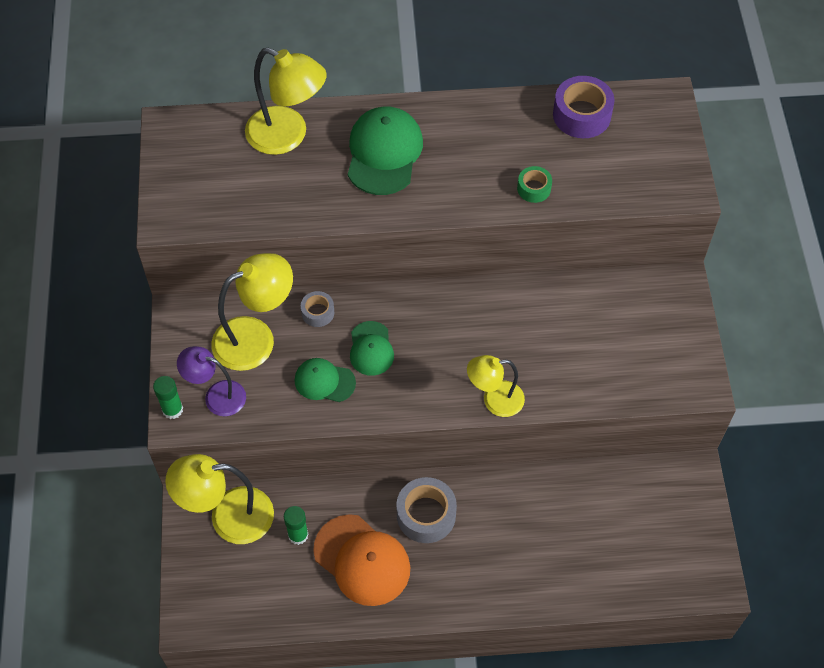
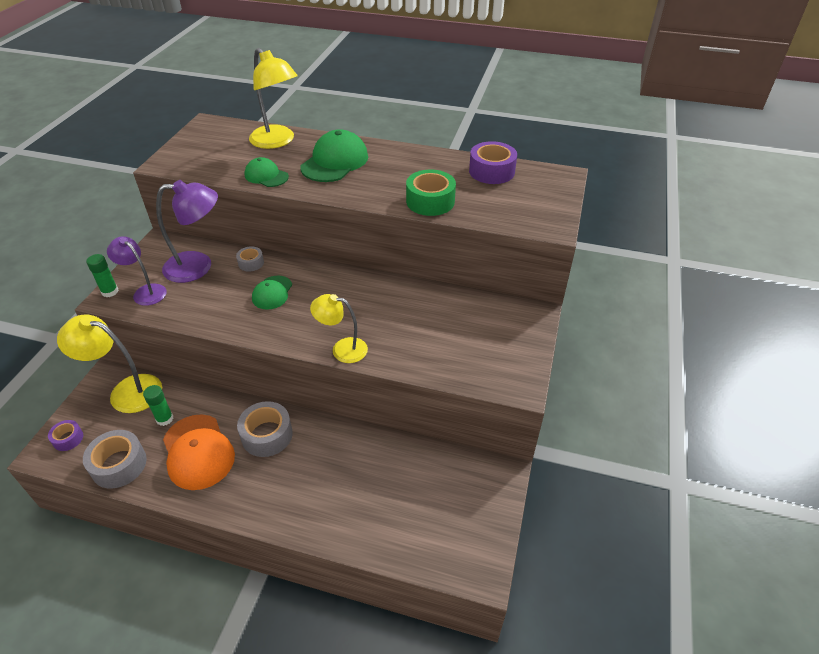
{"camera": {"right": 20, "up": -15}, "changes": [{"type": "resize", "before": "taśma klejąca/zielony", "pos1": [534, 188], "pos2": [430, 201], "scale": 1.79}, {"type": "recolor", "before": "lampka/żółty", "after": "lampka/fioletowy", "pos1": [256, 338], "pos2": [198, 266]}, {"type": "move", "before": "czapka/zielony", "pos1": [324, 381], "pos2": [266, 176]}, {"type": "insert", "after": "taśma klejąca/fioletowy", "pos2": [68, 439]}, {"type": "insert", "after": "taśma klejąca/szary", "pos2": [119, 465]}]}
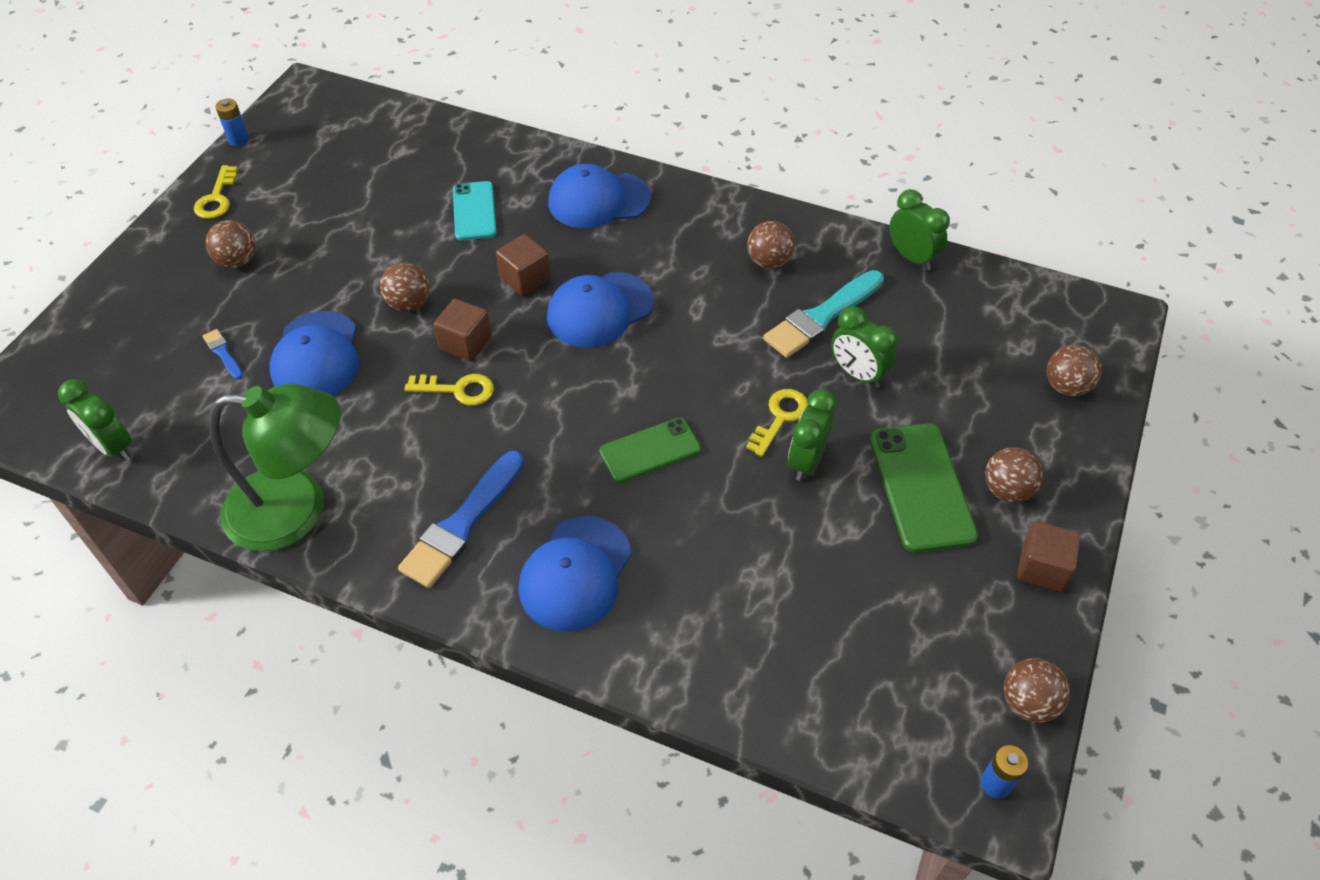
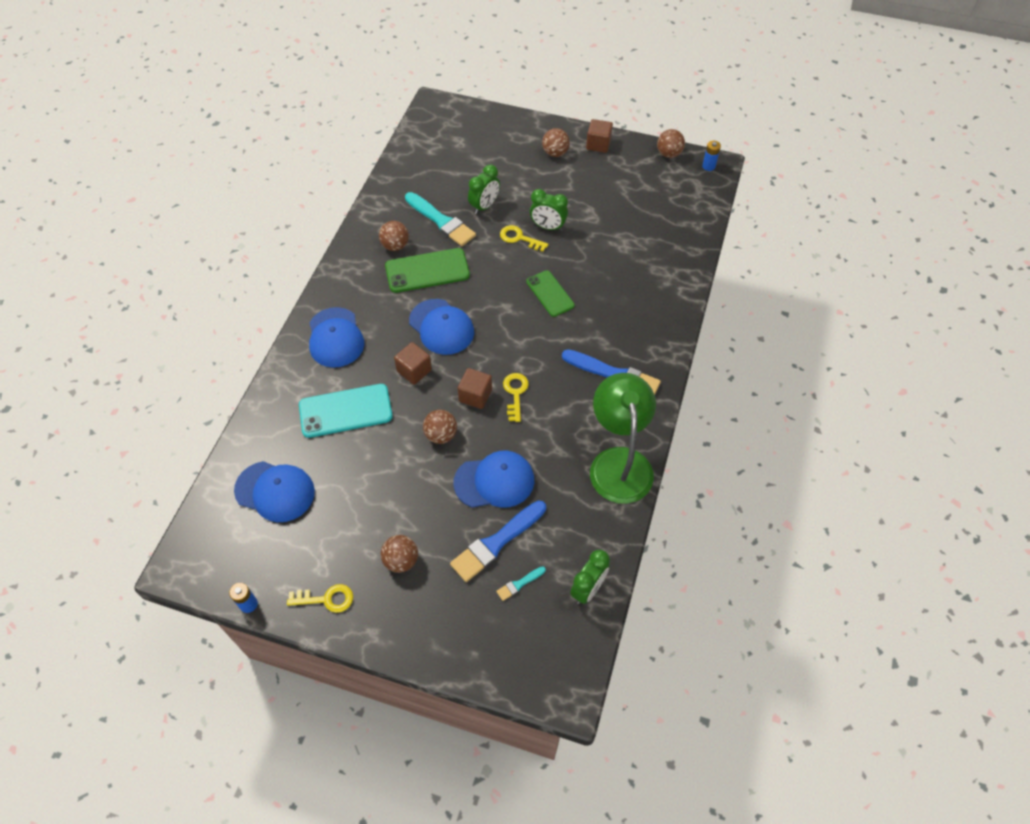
{"camera": {"right": -95, "up": 5}, "changes": [{"type": "resize", "before": "telefon/turkusowy", "pos1": [474, 211], "pos2": [345, 411], "scale": 1.51}, {"type": "delete", "before": "budzik/zielony", "pos1": [912, 257]}, {"type": "resize", "before": "pędzel/niebieski", "pos1": [223, 353], "pos2": [496, 543], "scale": 2.15}, {"type": "delete", "before": "piłka/brązowy", "pos1": [1066, 387]}, {"type": "move", "before": "telefon/zielony", "pos1": [921, 487], "pos2": [427, 271]}, {"type": "move", "before": "czapka/niebieski", "pos1": [575, 573], "pos2": [275, 491]}, {"type": "insert", "after": "pędzel/turkusowy", "pos2": [519, 584]}]}
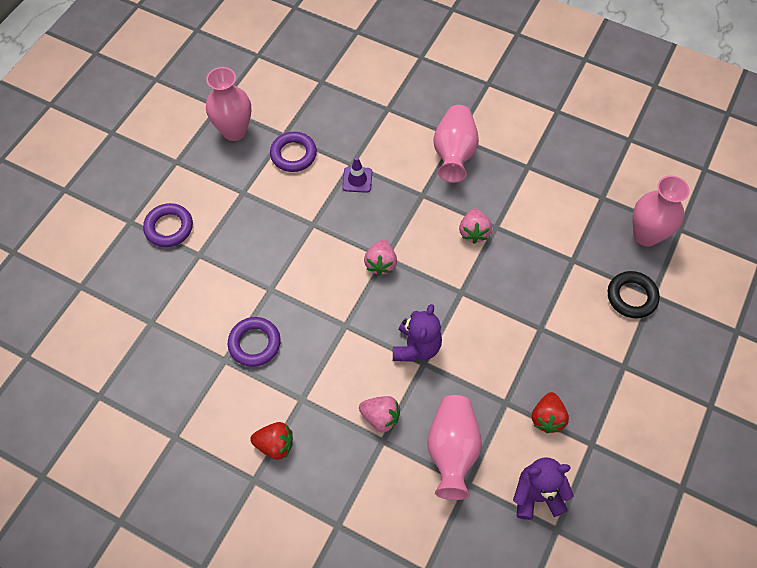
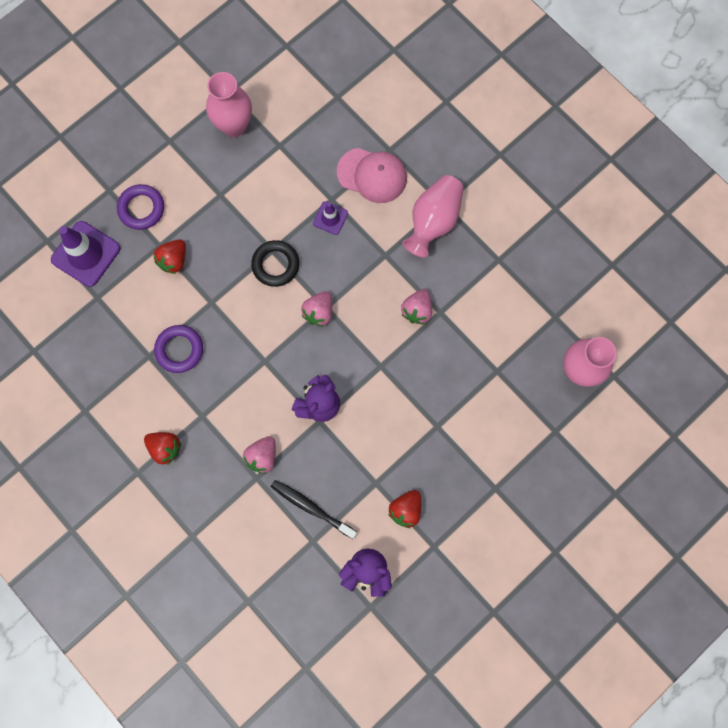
{"camera": {"right": 20, "up": 15}, "changes": [{"type": "delete", "before": "pierścień/fioletowy", "pos1": [293, 154]}, {"type": "move", "before": "pierścień/czarny", "pos1": [631, 297], "pos2": [275, 265]}, {"type": "replace", "before": "wazon/różowy", "after": "szczoteczka do zębów/czarny", "pos1": [452, 450], "pos2": [311, 508]}, {"type": "rotate", "before": "truskawka/różowy", "pos1": [380, 417], "pos2": [262, 456], "turn": 75}, {"type": "insert", "after": "czapka/różowy", "pos2": [372, 175]}, {"type": "insert", "after": "pachołek/fioletowy", "pos2": [86, 254]}, {"type": "insert", "after": "truskawka/czerwony", "pos2": [174, 260]}]}
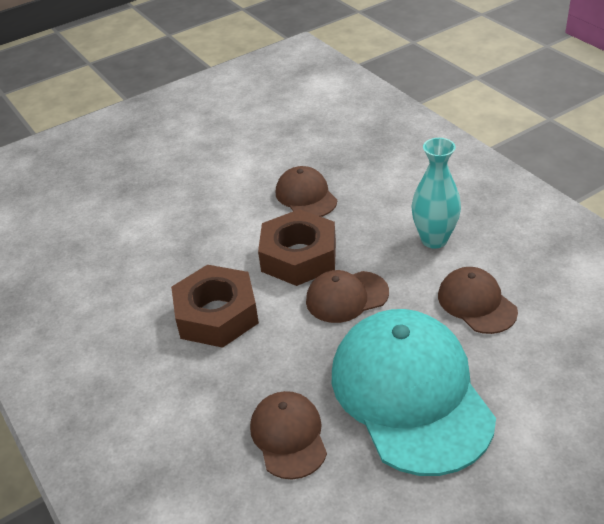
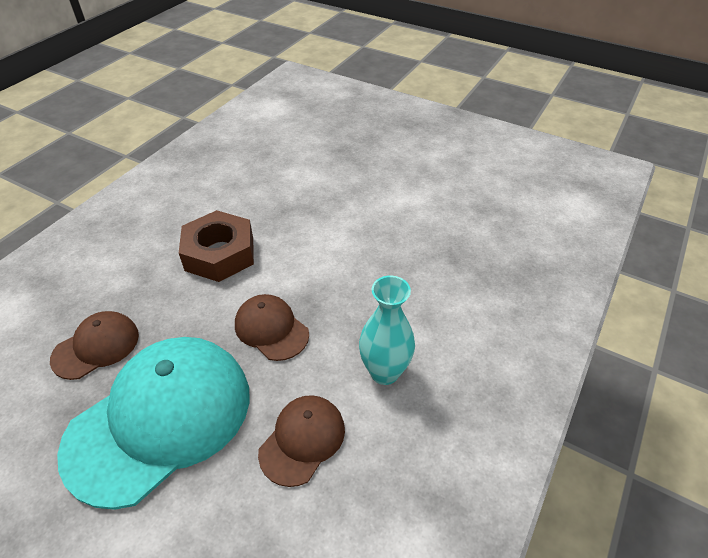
{"camera": {"right": 60, "up": 5}, "changes": [{"type": "delete", "before": "czapka/brązowy", "pos1": [306, 196]}, {"type": "delete", "before": "nakrętka/brązowy", "pos1": [299, 256]}]}
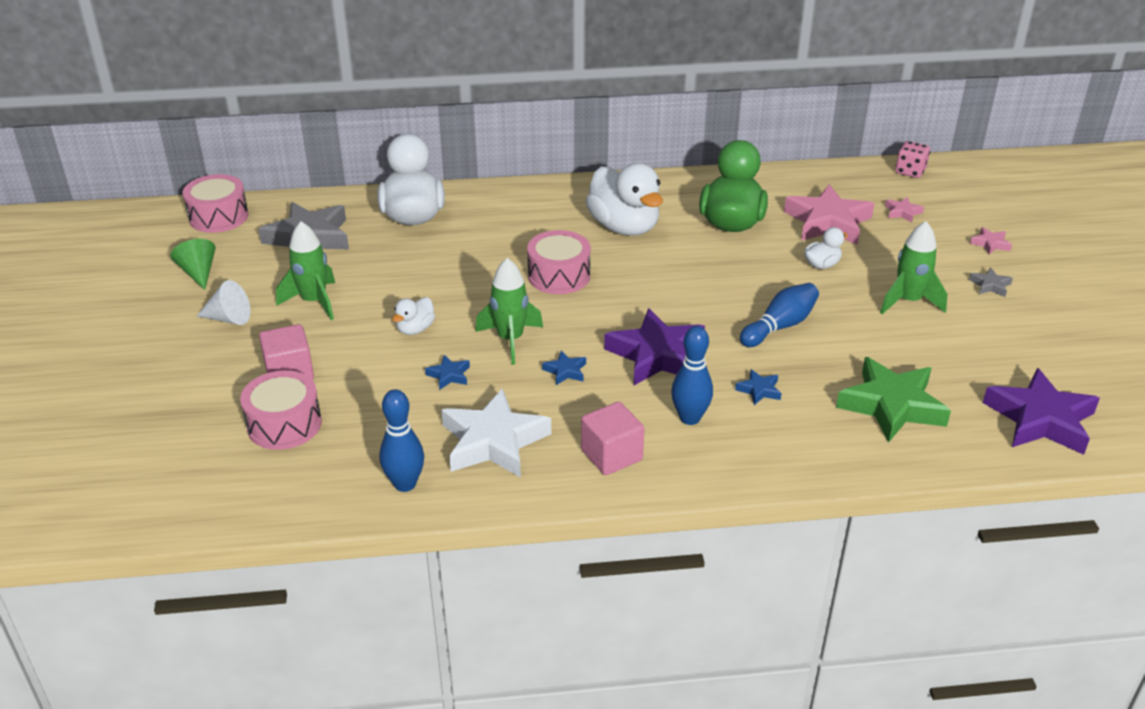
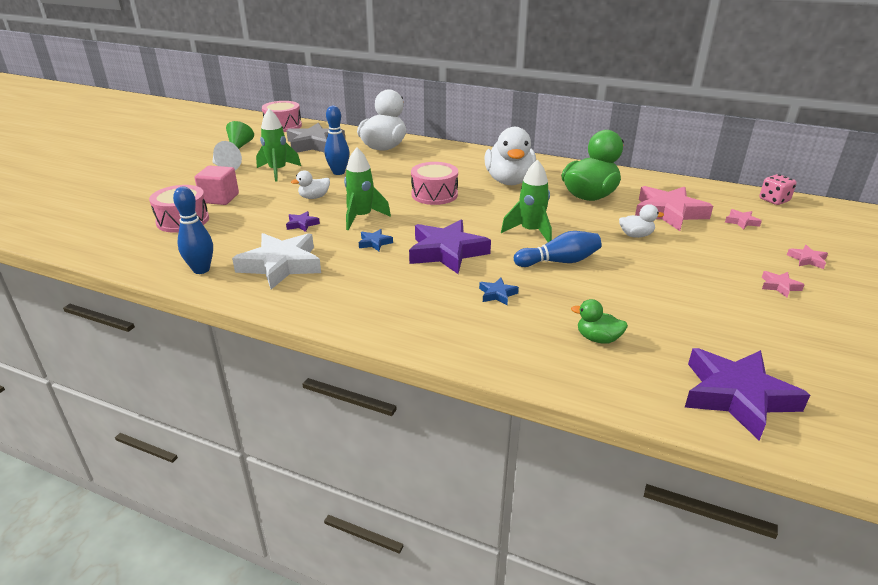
{"camera": {"right": 30, "up": -5}, "changes": [{"type": "move", "before": "rakieta/zielony", "pos1": [908, 301], "pos2": [530, 232]}, {"type": "recolor", "before": "gwiazda/szary", "after": "gwiazda/różowy", "pos1": [990, 285], "pos2": [779, 286]}, {"type": "move", "before": "kręgiel/niebieski", "pos1": [690, 418], "pos2": [338, 172]}, {"type": "recolor", "before": "gwiazda/niebieski", "after": "gwiazda/fioletowy", "pos1": [449, 375], "pos2": [302, 224]}, {"type": "replace", "before": "gwiazda/zielony", "after": "kaczka/zielony", "pos1": [891, 406], "pos2": [598, 339]}, {"type": "delete", "before": "sześcian/różowy", "pos1": [611, 455]}]}
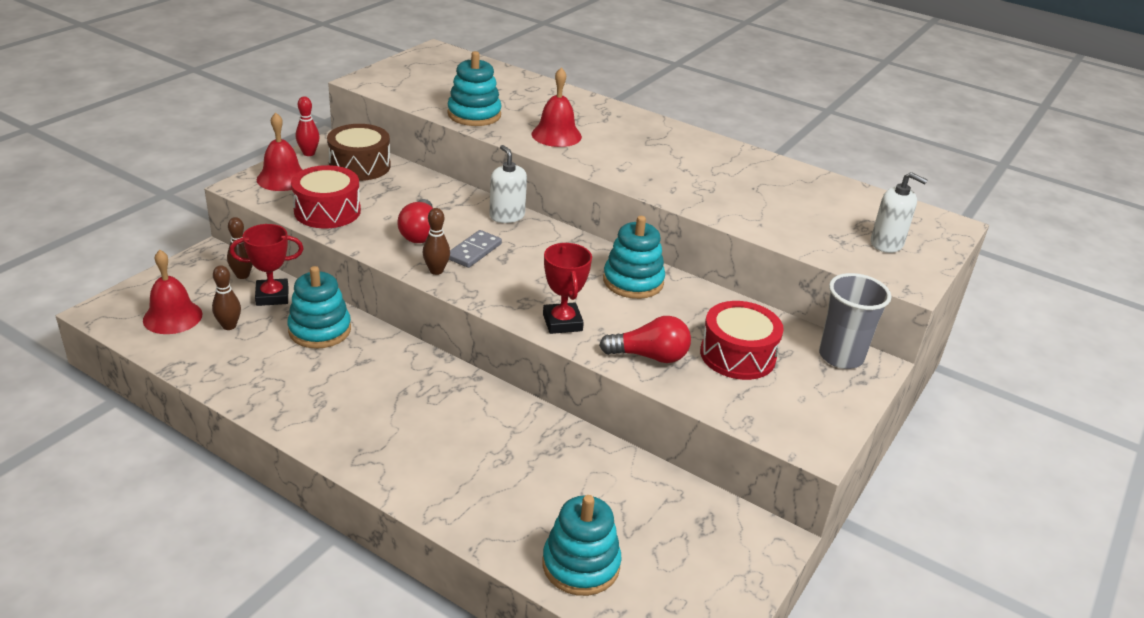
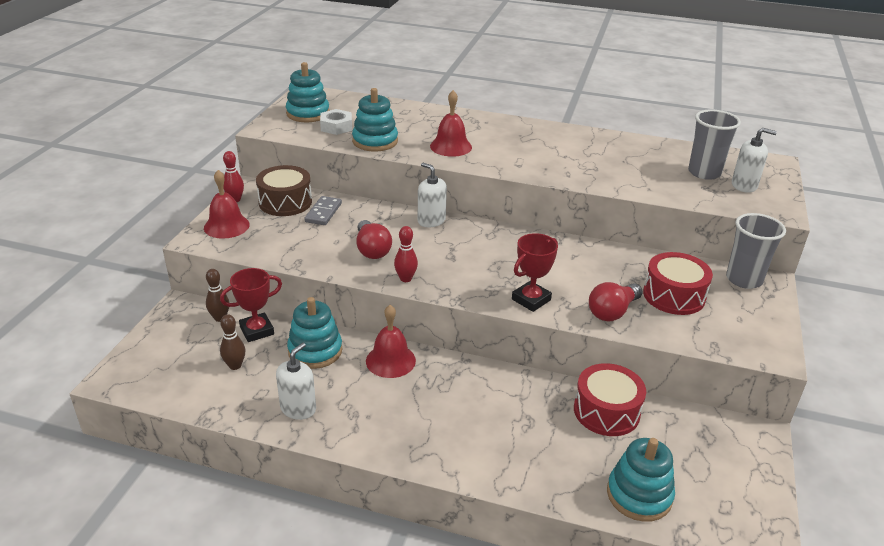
{"camera": {"right": -15, "up": 0}, "changes": [{"type": "move", "before": "bęben/czerwony", "pos1": [327, 211], "pos2": [606, 411]}, {"type": "recolor", "before": "kręgiel/brązowy", "after": "kręgiel/czerwony", "pos1": [436, 271], "pos2": [405, 279]}, {"type": "move", "before": "zabawka nakładanka/turkusowy", "pos1": [633, 281], "pos2": [308, 113]}, {"type": "move", "before": "kostka domina/szary", "pos1": [474, 251], "pos2": [323, 212]}, {"type": "rotate", "before": "puchar/czerwony", "pos1": [562, 322], "pos2": [531, 299], "turn": 75}, {"type": "move", "before": "dzwonek/czerwony", "pos1": [172, 317], "pos2": [390, 360]}, {"type": "rotate", "before": "żarówka/czerwony", "pos1": [649, 356], "pos2": [612, 312], "turn": 150}, {"type": "insert", "after": "nakrętka/biały", "pos2": [336, 127]}, {"type": "insert", "after": "szklanka/szary", "pos2": [704, 173]}, {"type": "insert", "after": "dozownik mydła/biały", "pos2": [298, 408]}]}
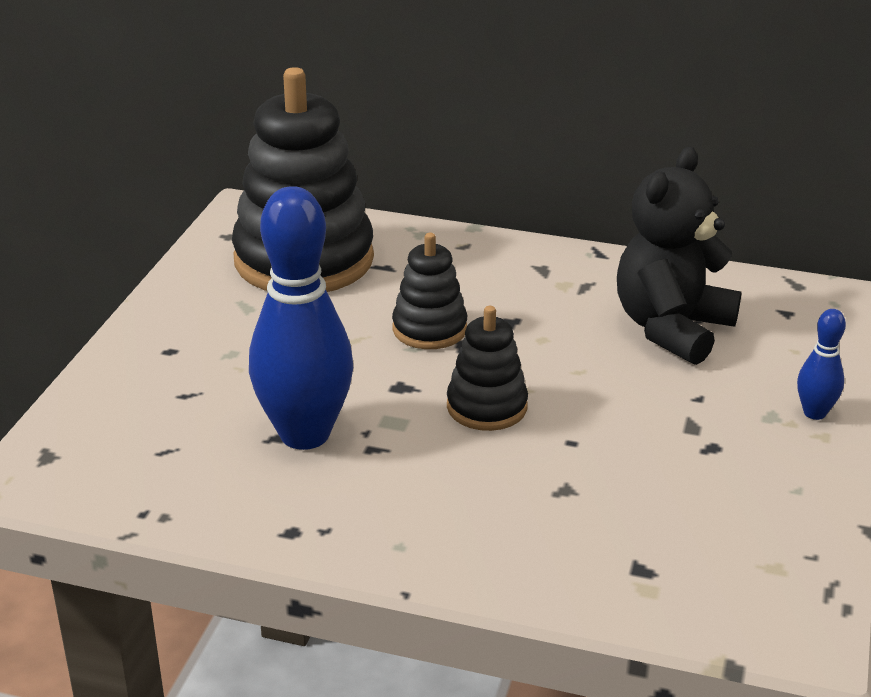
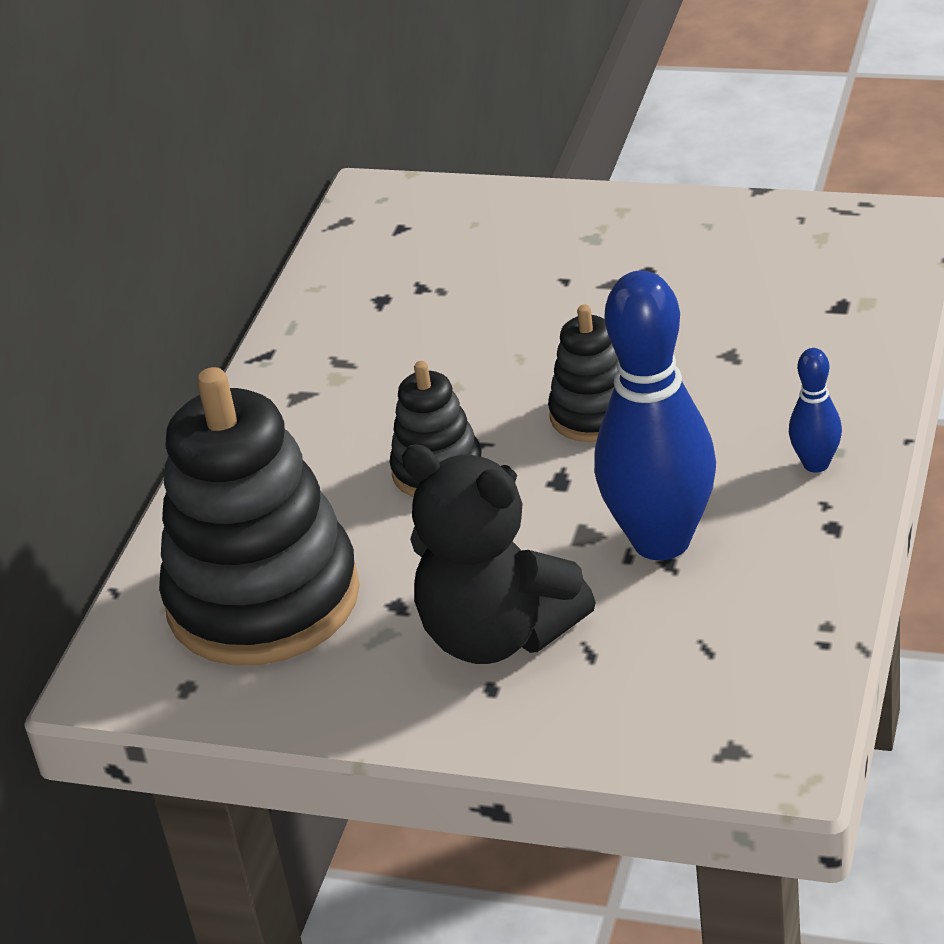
{"camera": {"right": -85, "up": 5}, "changes": [{"type": "move", "before": "miś/czarny", "pos1": [671, 328], "pos2": [498, 635]}, {"type": "move", "before": "kręgiel/niebieski", "pos1": [814, 413], "pos2": [816, 464]}]}
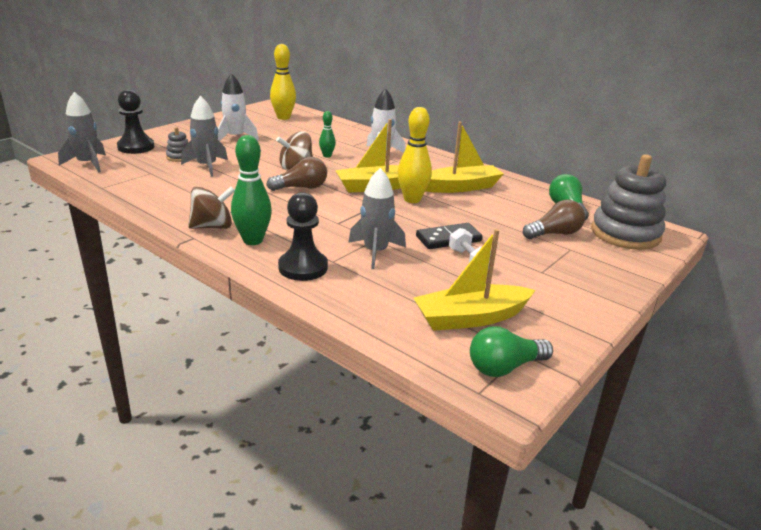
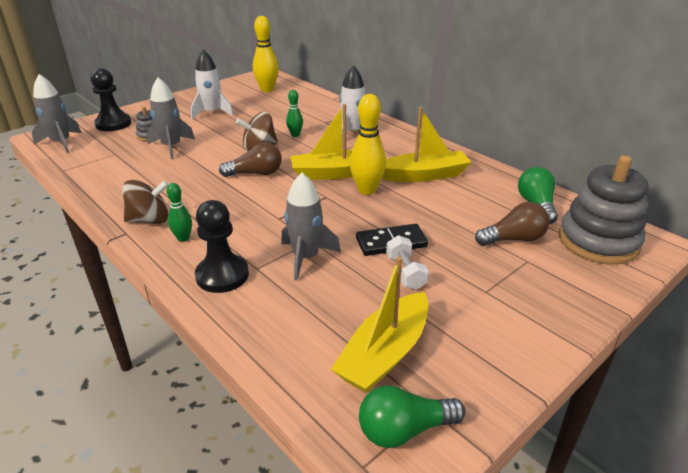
{"camera": {"right": 10, "up": 5}, "changes": [{"type": "resize", "before": "kręgiel/zielony", "pos1": [253, 240], "pos2": [183, 238], "scale": 0.56}, {"type": "rotate", "before": "łódka/żółty", "pos1": [471, 318], "pos2": [385, 354], "turn": -45}]}
